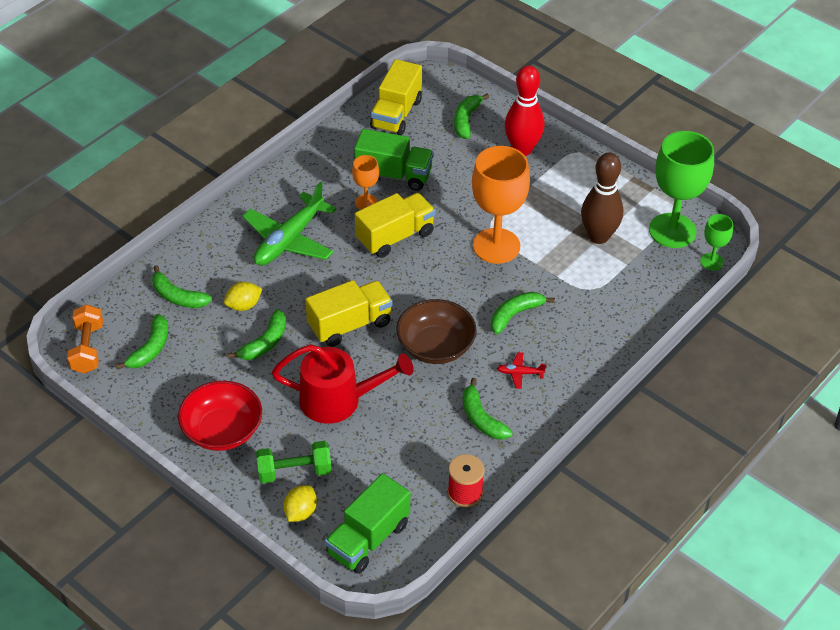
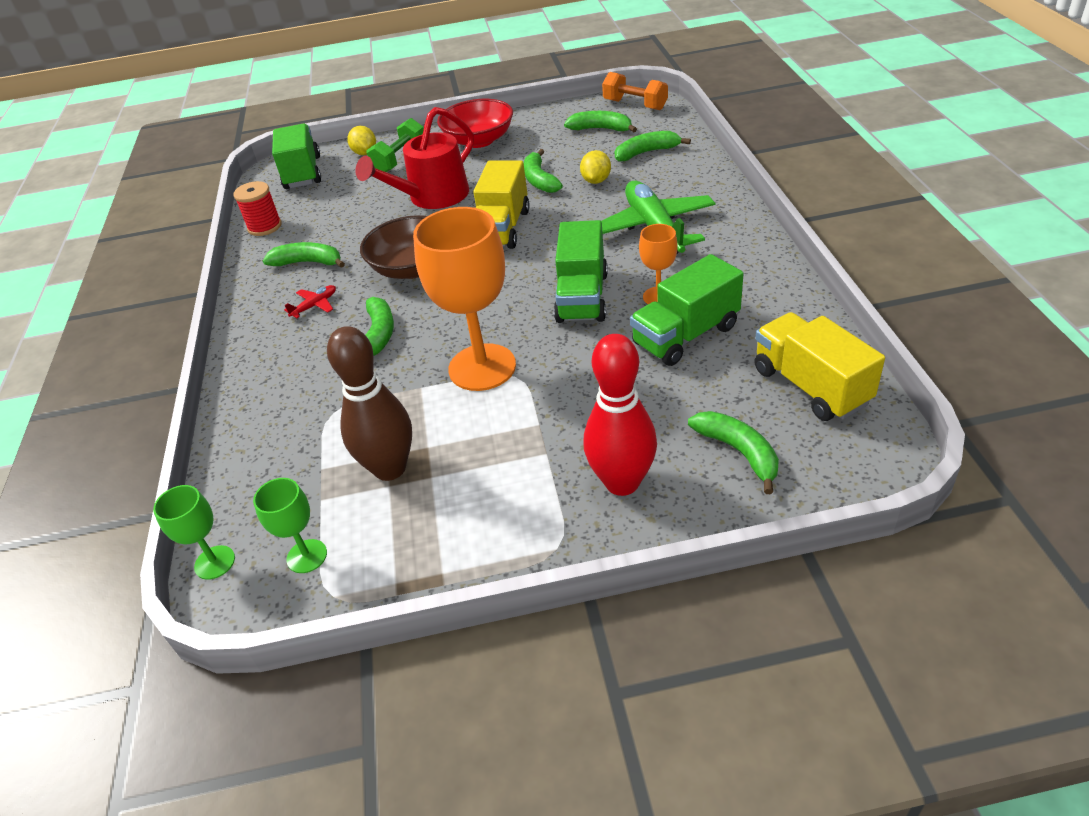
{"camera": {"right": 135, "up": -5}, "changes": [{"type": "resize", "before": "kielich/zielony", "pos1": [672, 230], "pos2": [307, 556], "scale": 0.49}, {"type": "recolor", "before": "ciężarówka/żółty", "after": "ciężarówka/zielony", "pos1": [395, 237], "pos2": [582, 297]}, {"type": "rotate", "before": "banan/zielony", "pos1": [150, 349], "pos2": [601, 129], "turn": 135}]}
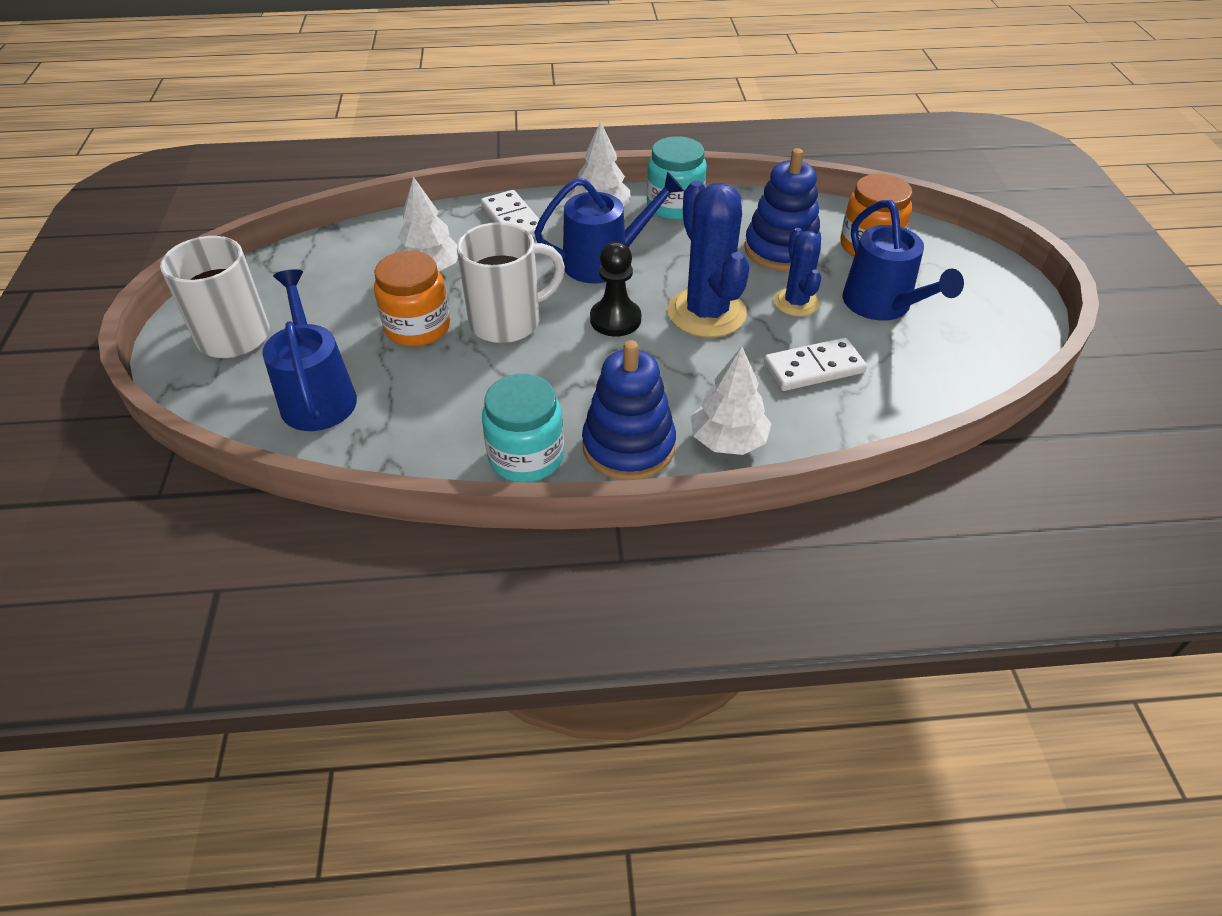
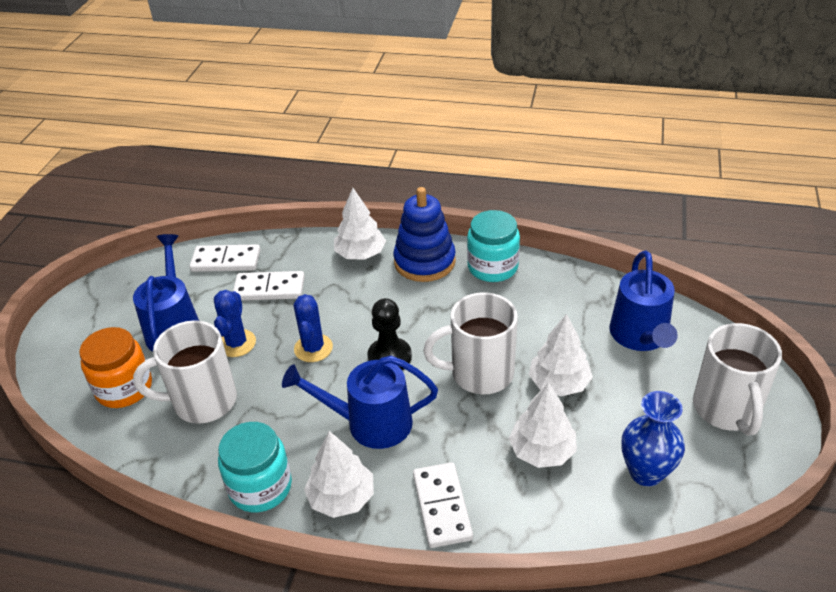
{"camera": {"right": -160, "up": -5}, "changes": [{"type": "replace", "before": "zabawka nakładanka/niebieski", "after": "kubek/biały", "pos1": [781, 249], "pos2": [202, 401]}, {"type": "resize", "before": "kaktus/niebieski", "pos1": [706, 313], "pos2": [313, 348], "scale": 0.58}, {"type": "replace", "before": "słoik/pomarańczowy", "after": "drzewko/biały", "pos1": [417, 327], "pos2": [559, 383]}, {"type": "insert", "after": "kostka domina/biały", "pos2": [226, 261]}, {"type": "insert", "after": "wazon/niebieski", "pos2": [646, 472]}]}
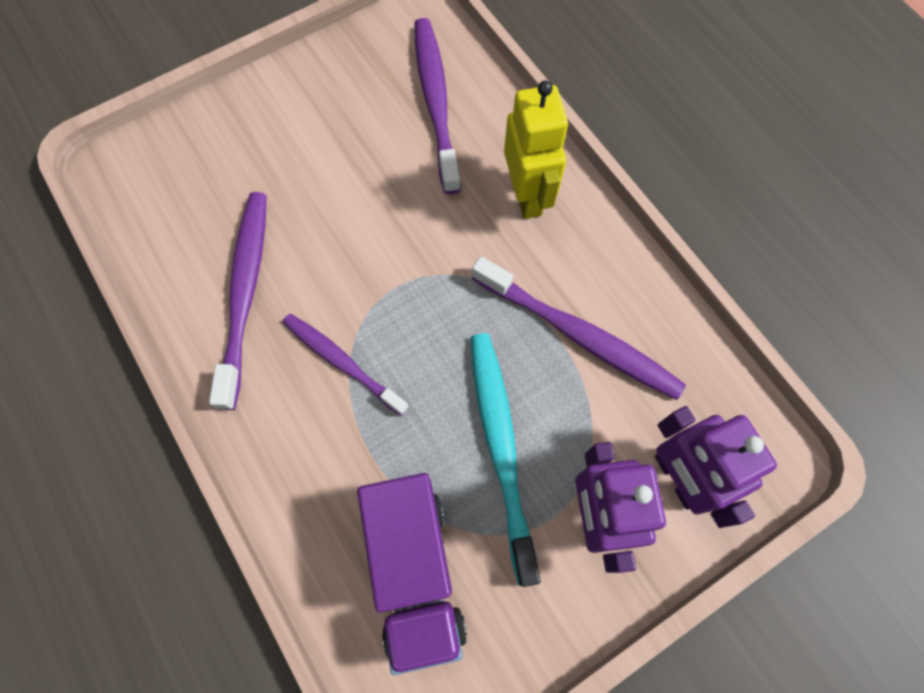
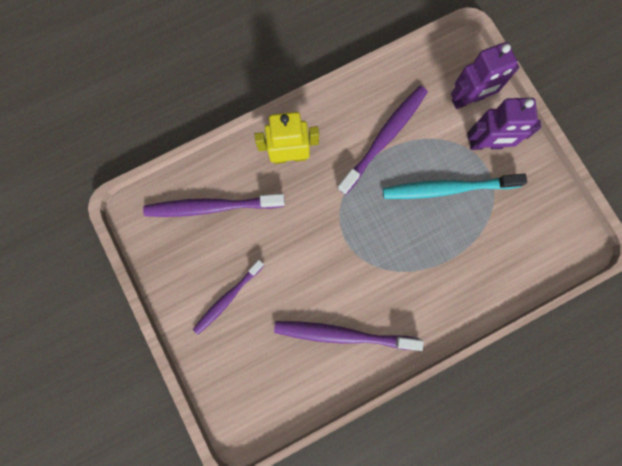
{"camera": {"right": -85, "up": 10}, "changes": [{"type": "move", "before": "szczoteczka do zębów/fioletowy", "pos1": [342, 362], "pos2": [227, 298]}, {"type": "delete", "before": "ciężarówka/fioletowy", "pos1": [414, 571]}]}
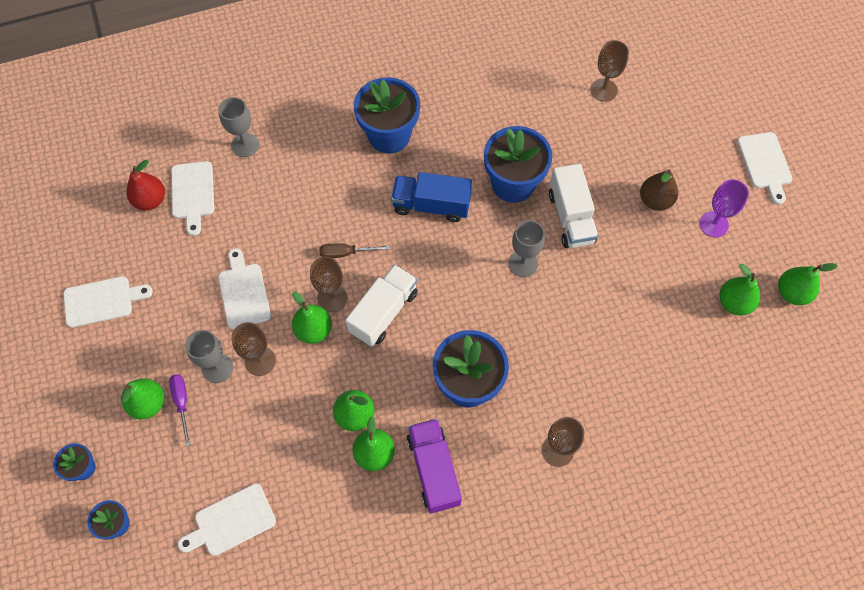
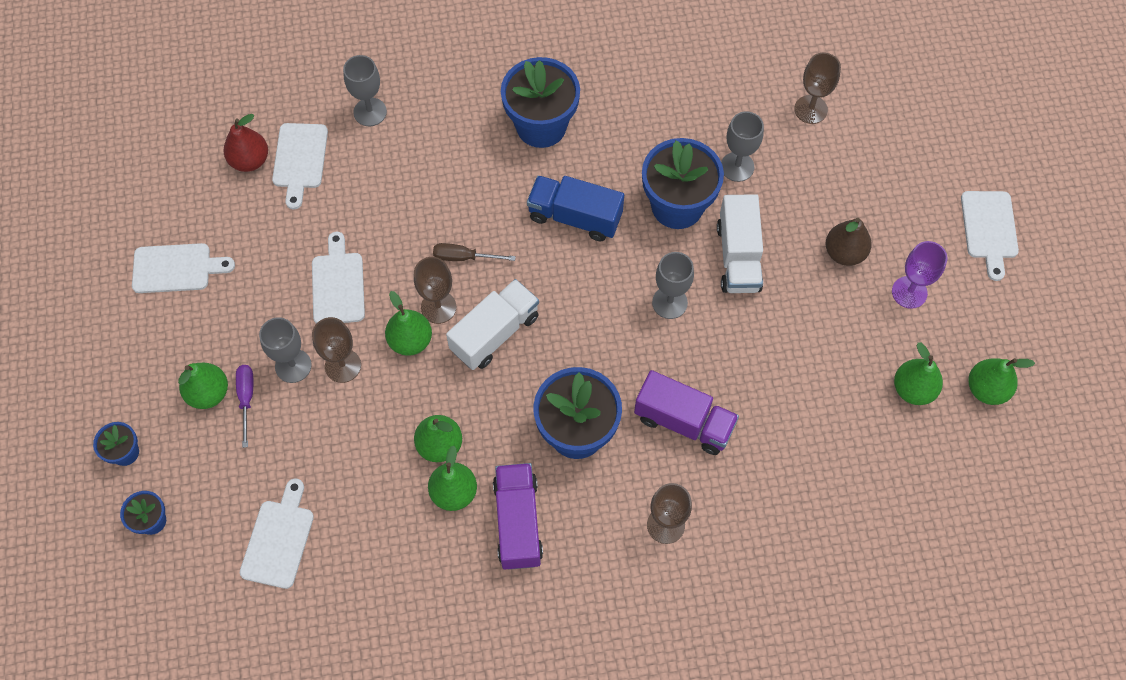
{"camera": {"right": 10, "up": 0}, "changes": [{"type": "rotate", "before": "deska do krojenia/biały", "pos1": [231, 521], "pos2": [279, 539], "turn": 120}, {"type": "insert", "after": "kielich/szary", "pos2": [737, 167]}, {"type": "insert", "after": "ciężarówka/fioletowy", "pos2": [683, 422]}]}
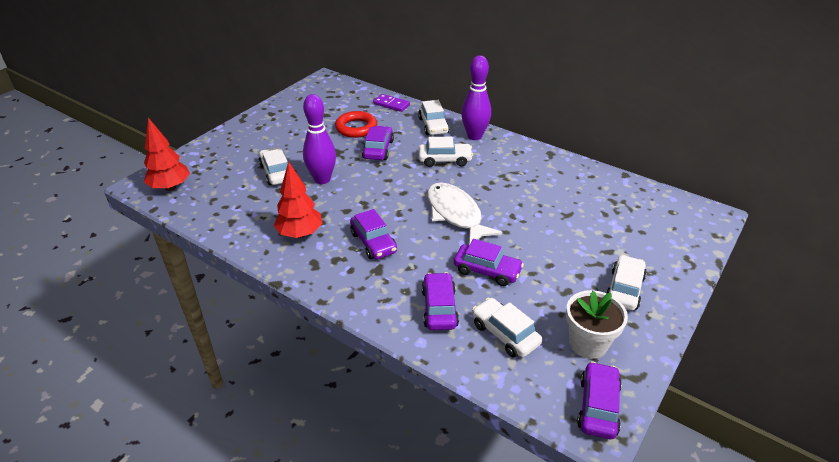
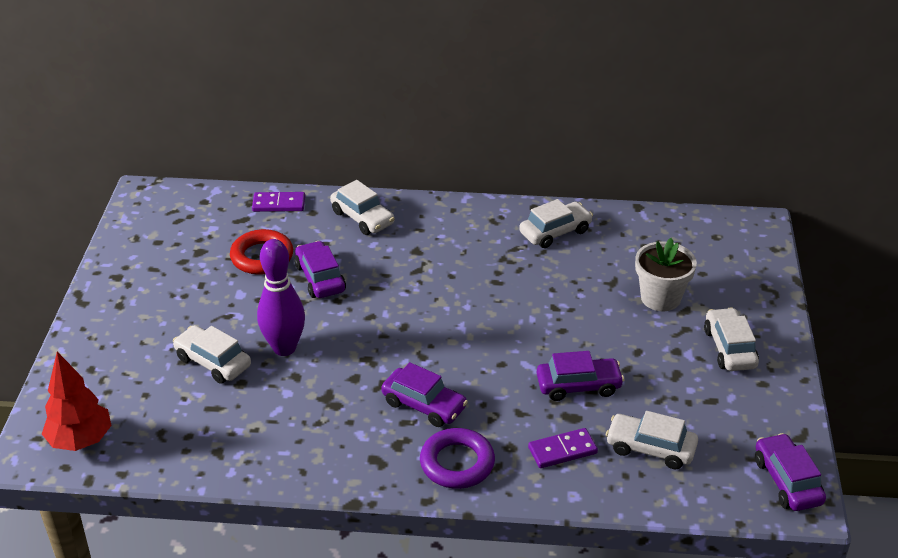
{"camera": {"right": -30, "up": 0}, "changes": [{"type": "delete", "before": "kręgiel/fioletowy", "pos1": [474, 136]}, {"type": "move", "before": "samochód/biały", "pos1": [445, 160], "pos2": [555, 232]}, {"type": "delete", "before": "drzewko/czerwony", "pos1": [300, 234]}, {"type": "delete", "before": "ryba/biały", "pos1": [455, 214]}, {"type": "replace", "before": "samochód/fioletowy", "after": "kostka domina/fioletowy", "pos1": [439, 308], "pos2": [562, 450]}, {"type": "move", "before": "doniczka/biały", "pos1": [588, 343], "pos2": [660, 298]}, {"type": "insert", "after": "pierścień/fioletowy", "pos2": [457, 463]}]}
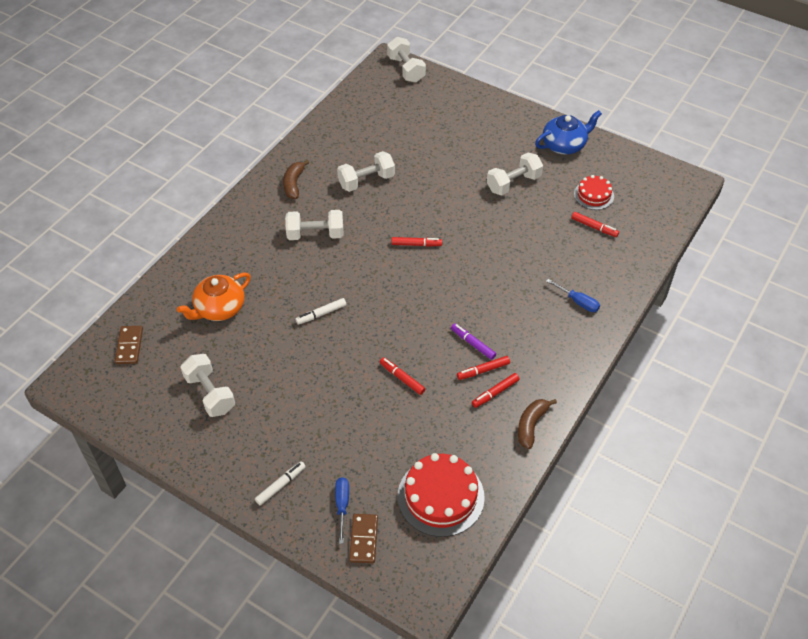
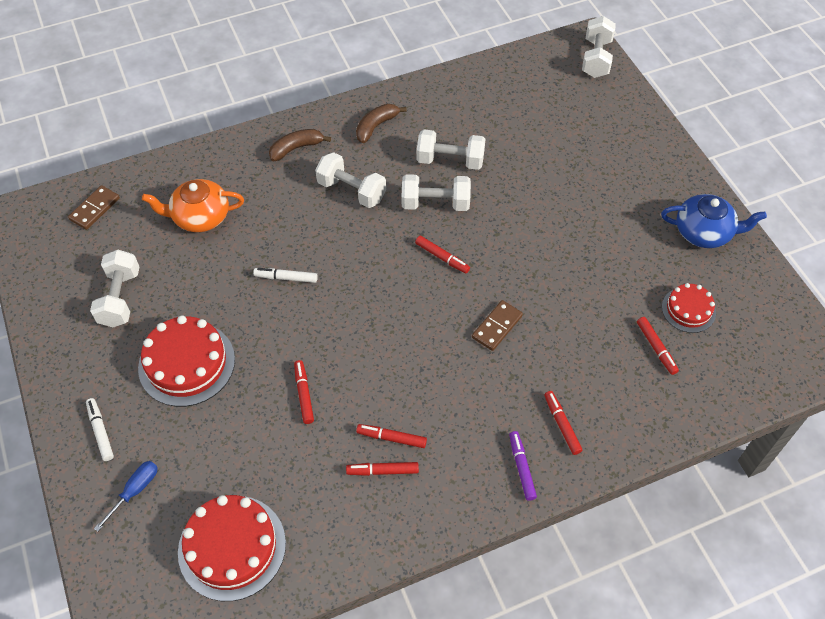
{"camera": {"right": 35, "up": 5}, "changes": [{"type": "move", "before": "hantel/biały", "pos1": [513, 183], "pos2": [435, 203]}, {"type": "replace", "before": "śrubokręt/niebieski", "after": "flamaster/czerwony", "pos1": [578, 302], "pos2": [561, 425]}, {"type": "move", "before": "flamaster/fioletowy", "pos1": [473, 344], "pos2": [521, 467]}, {"type": "move", "before": "banan/brązowy", "pos1": [531, 425], "pos2": [296, 148]}, {"type": "rotate", "before": "flamaster/biały", "pos1": [281, 485], "pos2": [100, 431], "turn": -105}, {"type": "move", "before": "kostka domina/brązowy", "pos1": [364, 539], "pos2": [497, 327]}, {"type": "insert", "after": "tort/czerwony", "pos2": [186, 363]}]}
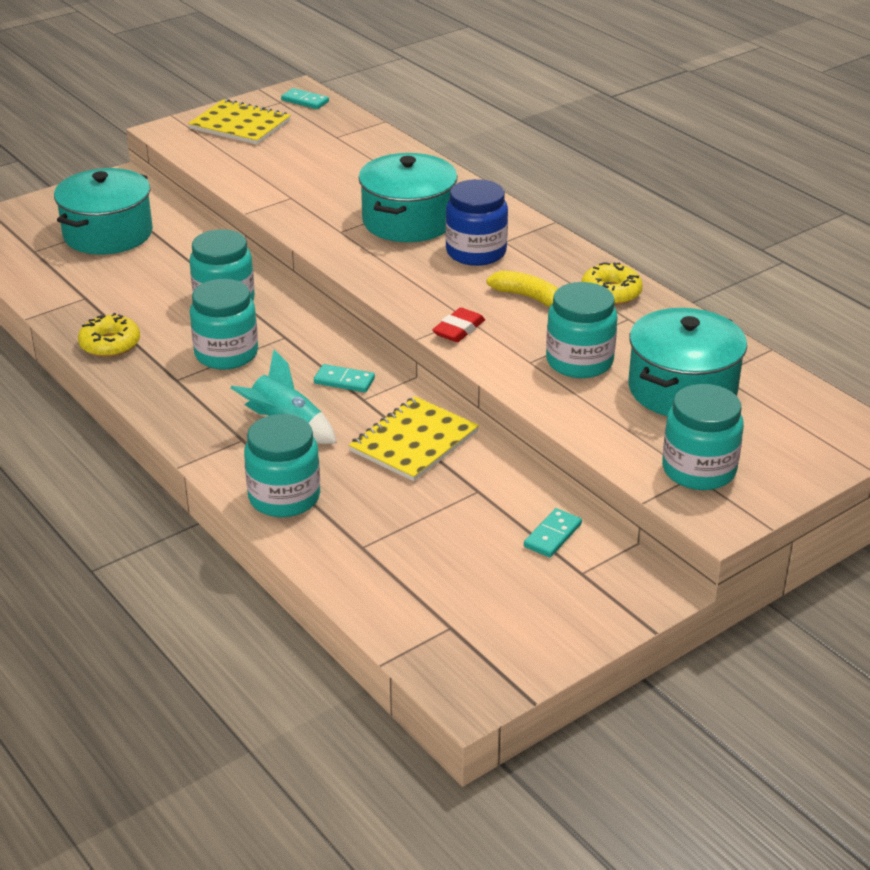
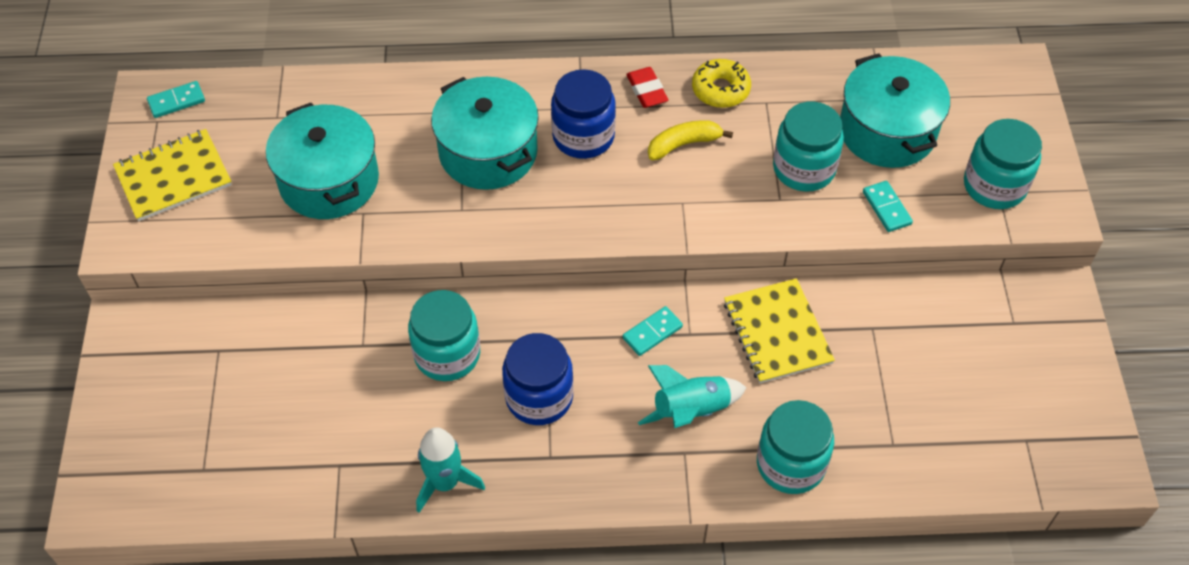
{"camera": {"right": -55, "up": 20}, "changes": [{"type": "move", "before": "garnek/turkusowy", "pos1": [108, 234], "pos2": [329, 181]}, {"type": "recolor", "before": "słoik/turkusowy", "after": "słoik/niebieski", "pos1": [226, 354], "pos2": [539, 397]}, {"type": "move", "before": "gumka do mazania/czerwony", "pos1": [458, 330], "pos2": [647, 91]}, {"type": "replace", "before": "donut/żółty", "after": "rakieta/turkusowy", "pos1": [110, 344], "pos2": [445, 483]}, {"type": "move", "before": "kostka domina/turkusowy", "pos1": [552, 535], "pos2": [886, 208]}]}
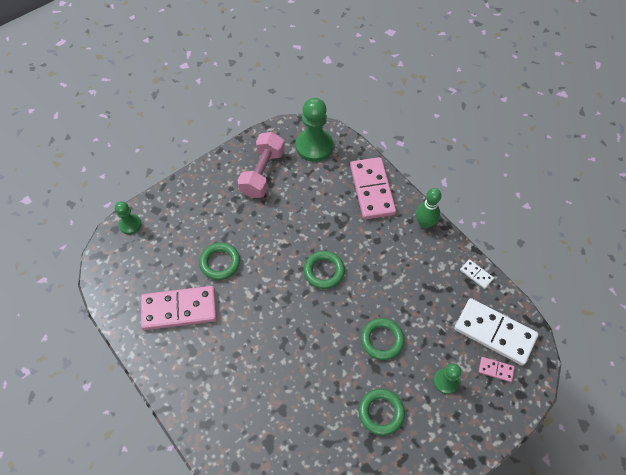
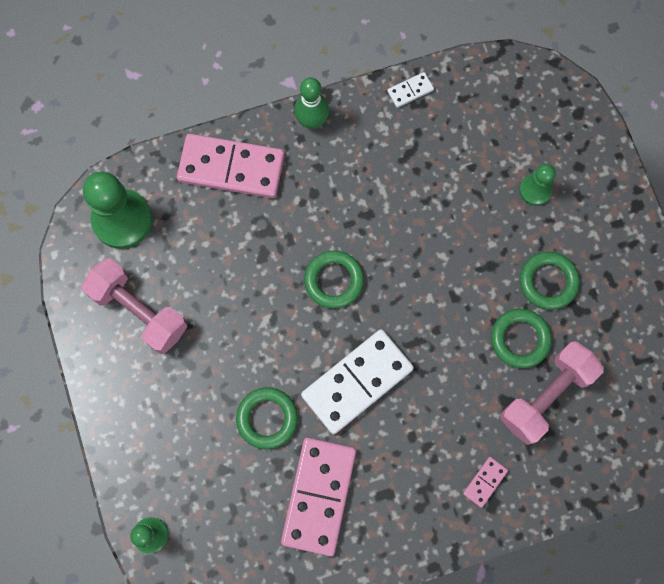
{"camera": {"right": -70, "up": 15}, "changes": [{"type": "move", "before": "kostka domina/biały", "pos1": [494, 332], "pos2": [357, 382]}, {"type": "move", "before": "pierścień/zielony", "pos1": [382, 340], "pos2": [520, 339]}, {"type": "move", "before": "kostka domina/różowy", "pos1": [496, 370], "pos2": [485, 482]}, {"type": "insert", "after": "hantel/różowy", "pos2": [546, 396]}]}
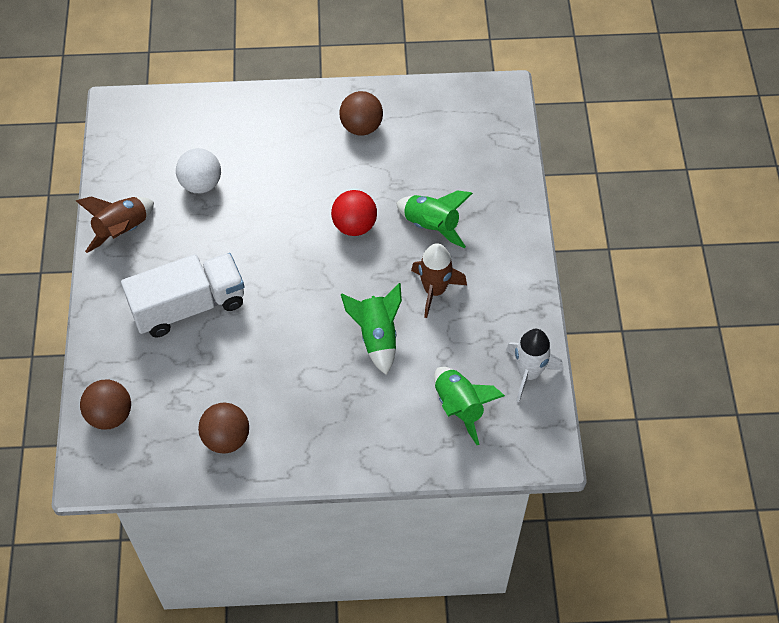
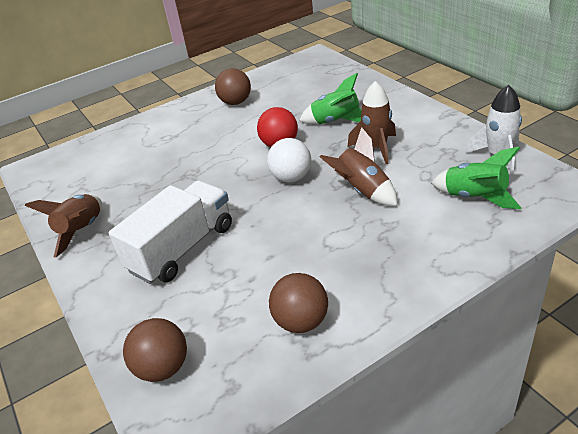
{"camera": {"right": -25, "up": -20}, "changes": [{"type": "move", "before": "piłka/biały", "pos1": [201, 184], "pos2": [291, 178]}, {"type": "recolor", "before": "rakieta/zielony", "after": "rakieta/brązowy", "pos1": [377, 337], "pos2": [362, 190]}]}
